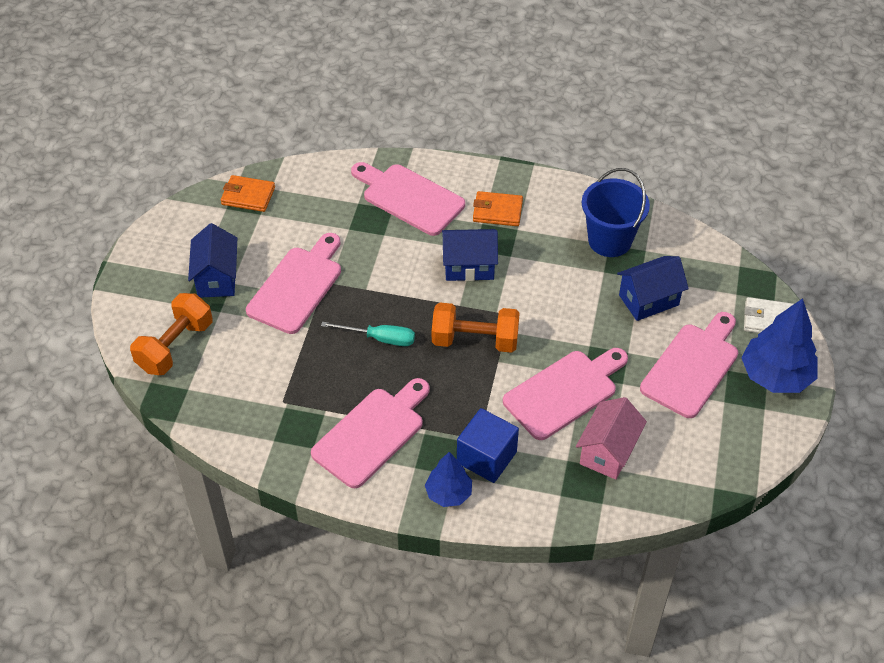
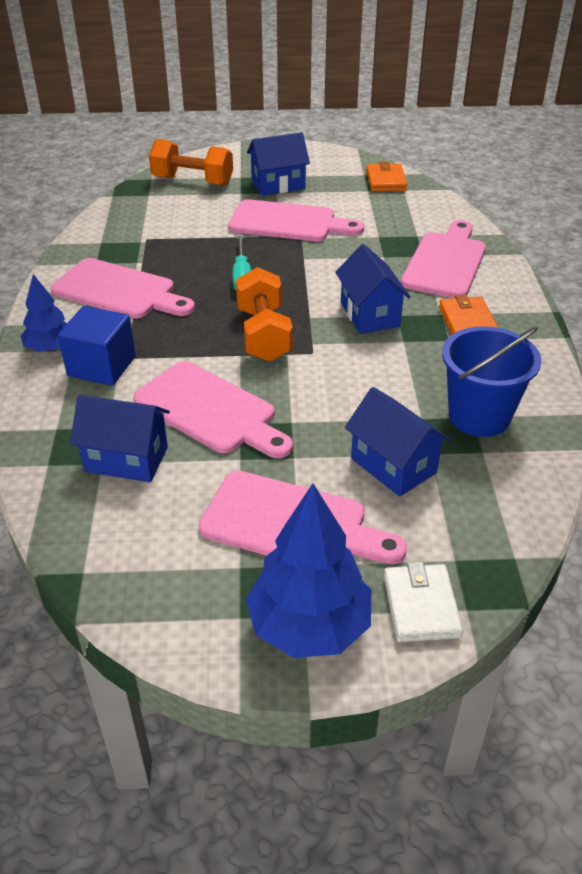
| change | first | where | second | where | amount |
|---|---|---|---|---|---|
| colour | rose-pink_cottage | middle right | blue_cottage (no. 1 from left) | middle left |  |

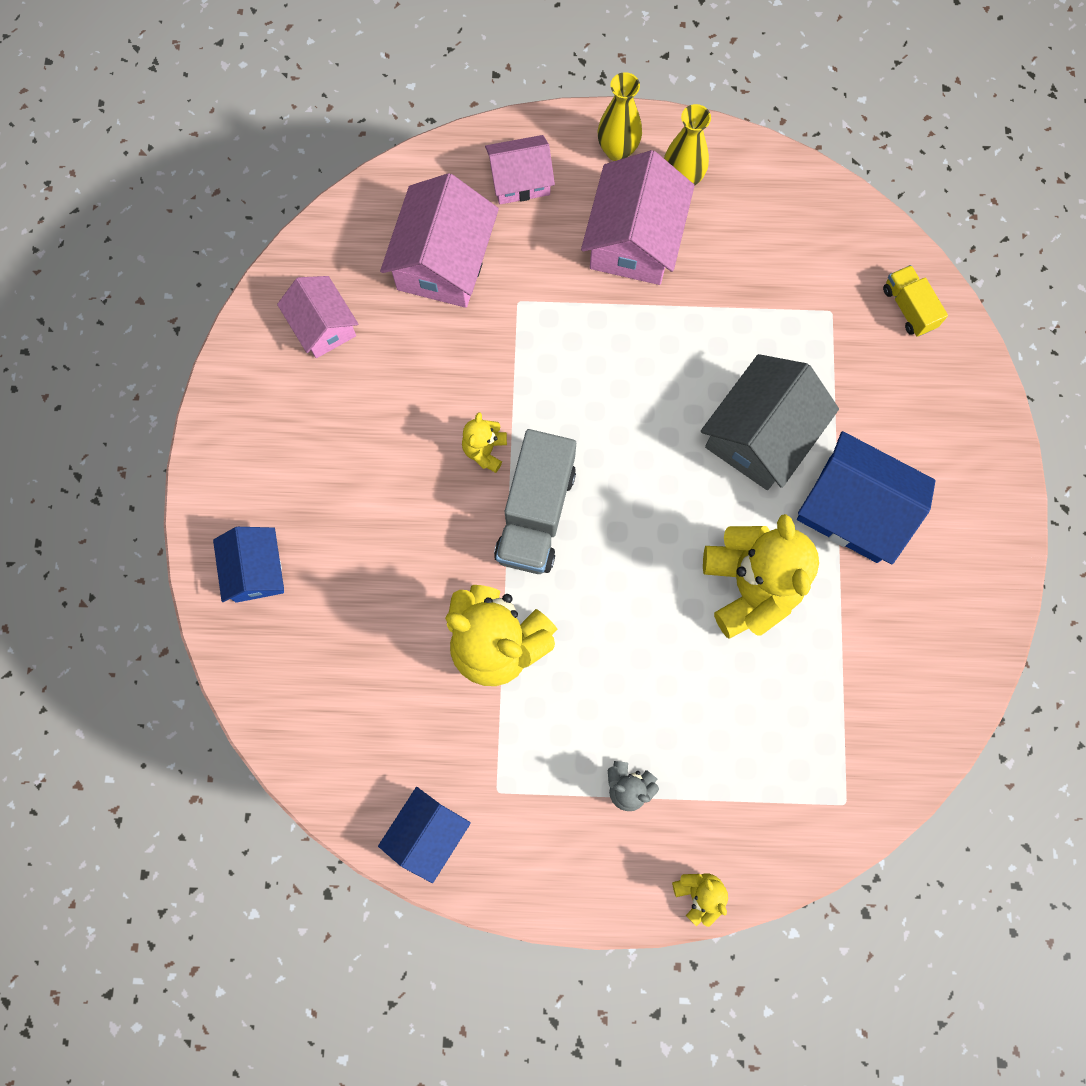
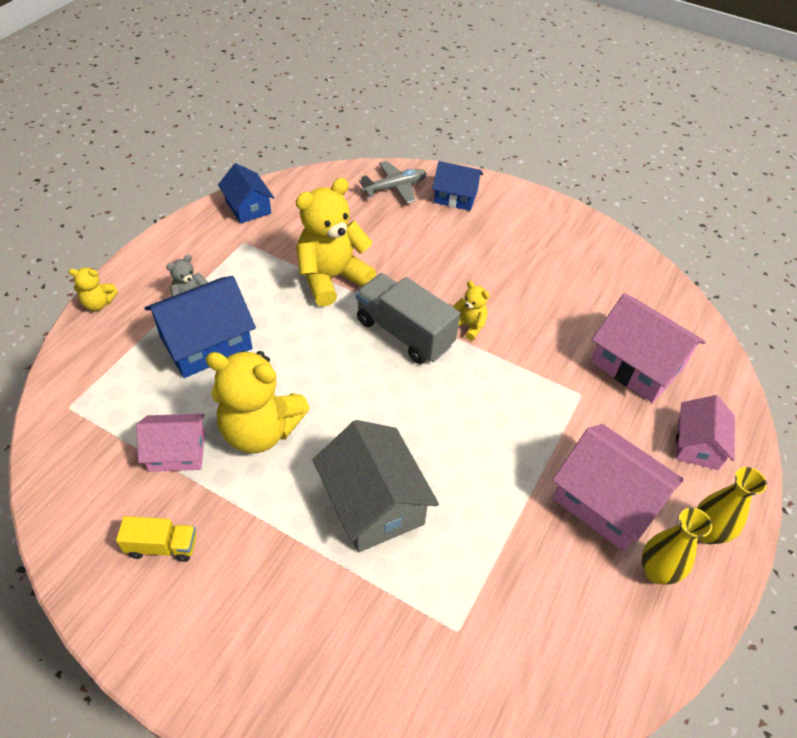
| change | first | where | second | where | amount |
|---|---|---|---|---|---|
| relocated | rose-pink_cottage (no. 1 from left) | top left |  | middle left |  |
| relocated | blue_cottage (no. 3 from left in the first image) | middle right | blue_cottage (no. 1 from left) | middle left |  |
| relocated | golden_toy_truck | top right |  | bottom left |  |
| appeared |  |  | grey_aeroplane | top centre |  |

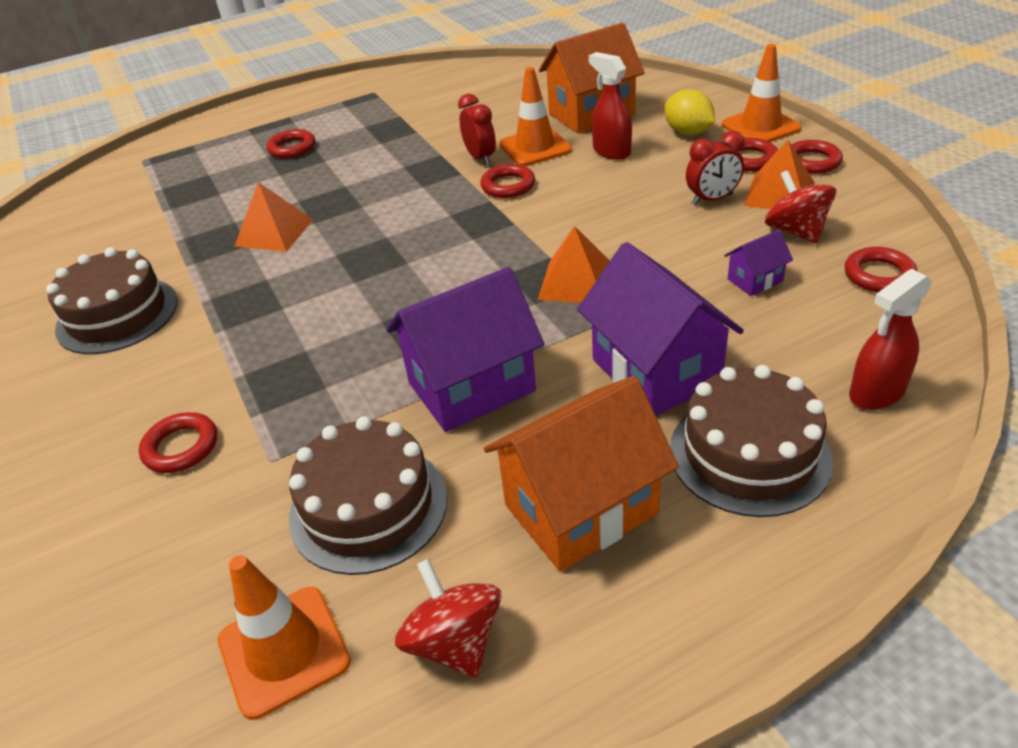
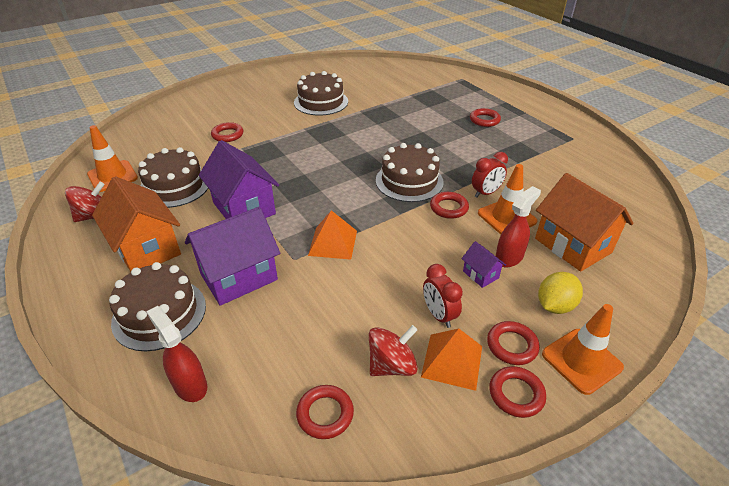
| change | first | where | second | where | amount |
|---|---|---|---|---|---|
| missing | orange-coloured_solid_pyramid (no. 1 from left) | top left |  |  |  |
| relocated | purple_cottage (no. 3 from left) | middle right |  | centre |  |
| appeared |  |  | brown_layer_cake (no. 4 from left) | centre |  |

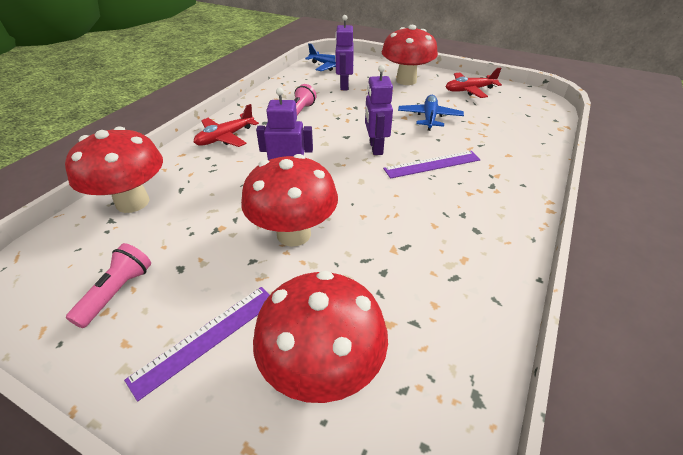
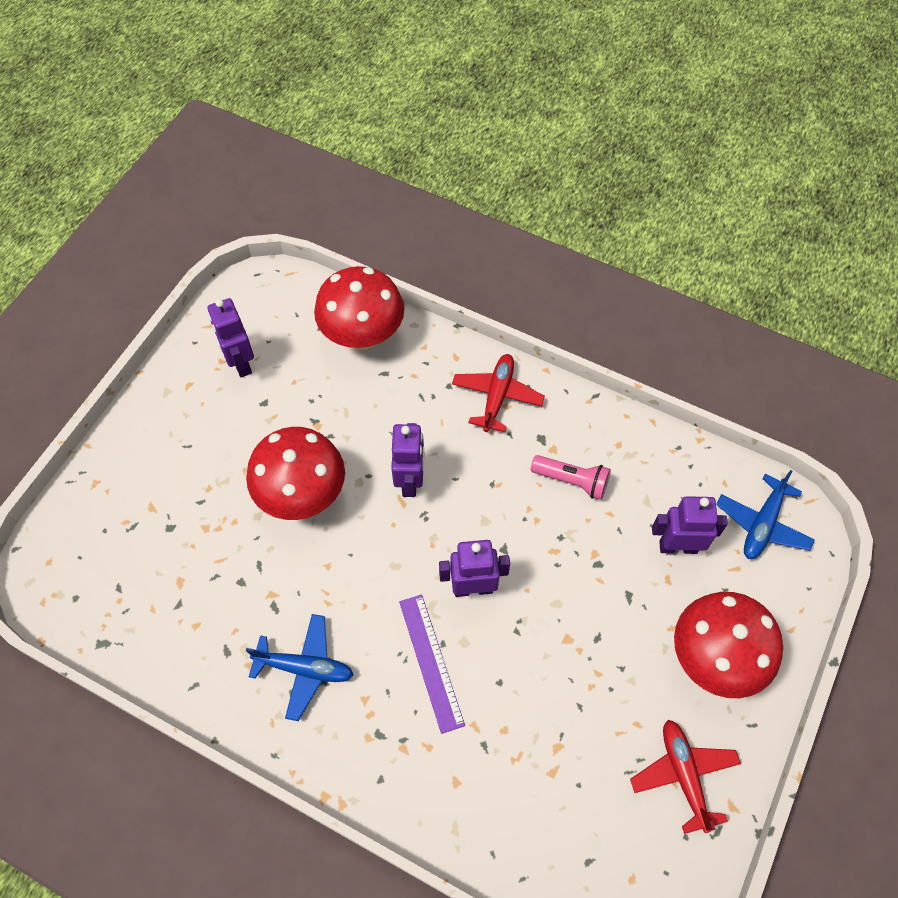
| change | first | where | second | where | amount |
|---|---|---|---|---|---|
| exchanged | rose-pink_pocket_torch (no. 1 from left) | middle left | purple_robot (no. 1 from left) | middle left |  |
| missing | purple_measuring_stick (no. 1 from left) | bottom left |  |  |  |
| spun | scarlet_aeroplane (no. 1 from left) | top left |  | centre | 60 degrees clockwise |
| missing | scarlet_mushroom (no. 3 from left) | bottom centre |  |  |  |
| relocated | blue_aeroplane (no. 2 from left in the first image) | top centre | blue_aeroplane (no. 1 from left) | bottom left |  |

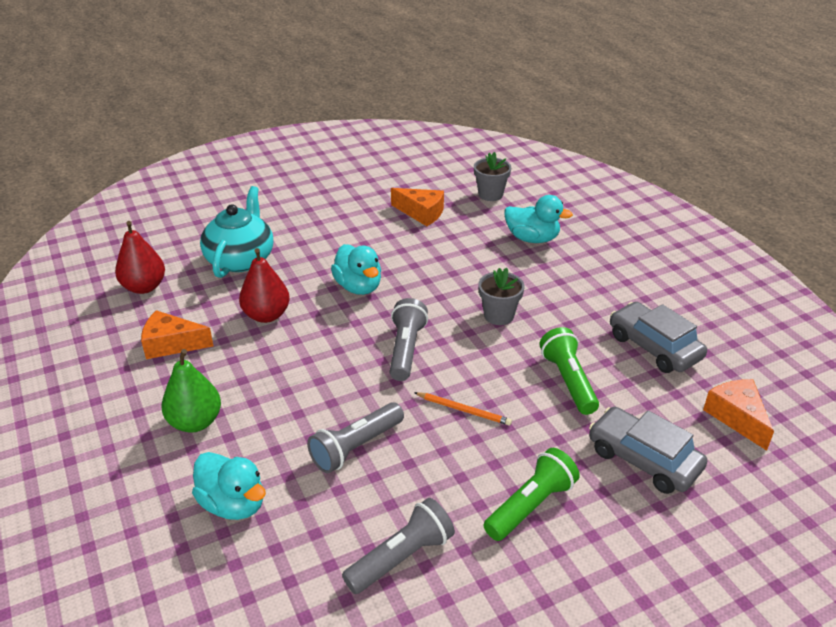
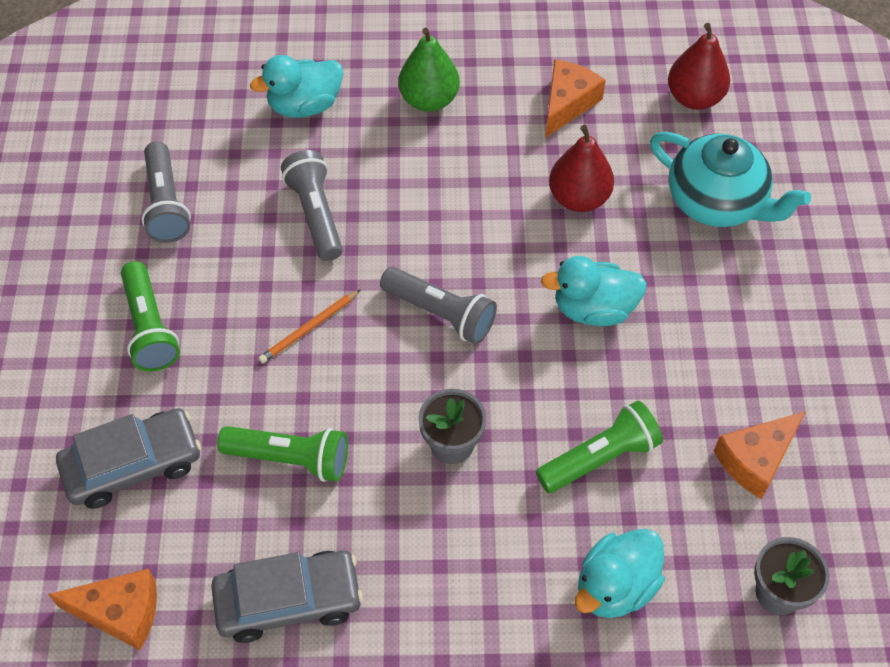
| change | first | where | second | where | amount |
|---|---|---|---|---|---|
| appeared |  |  | emerald_pocket_torch (no. 3 from left) | bottom right |  |

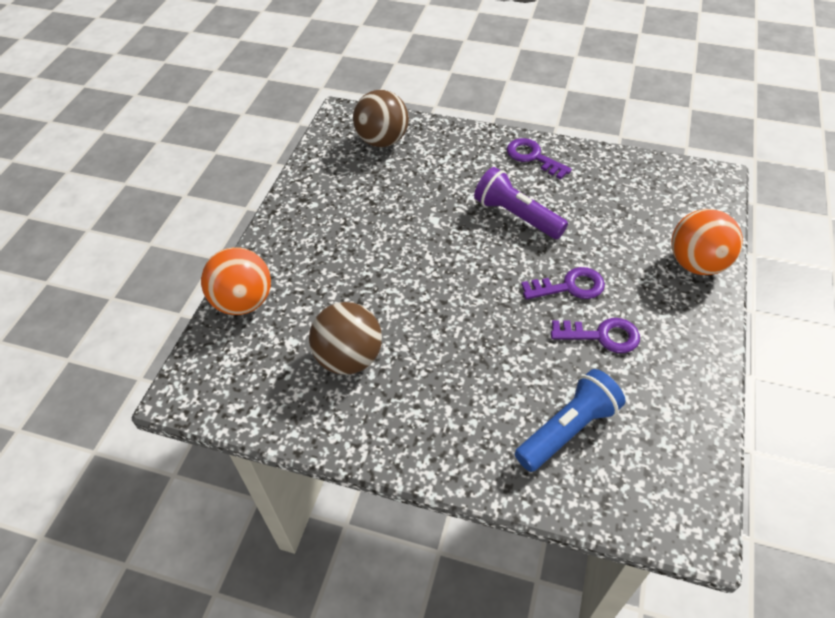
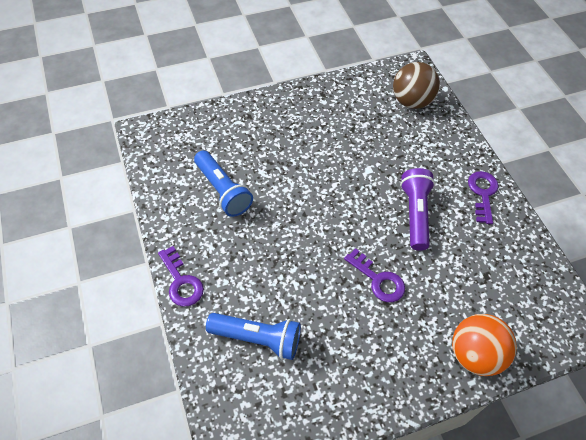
| change | first | where | second | where | amount |
|---|---|---|---|---|---|
| missing | orange-coloured_sphere (no. 1 from left) | middle left |  |  |  |
| exchanged | brown_sphere (no. 1 from left) | centre | blue_pocket_torch (no. 1 from left) | centre |  |
| relocated | purple_key (no. 3 from left in the first image) | middle right | purple_key (no. 1 from left) | middle left |  |

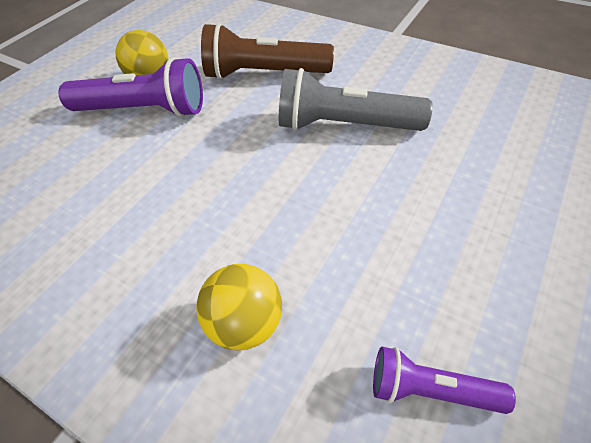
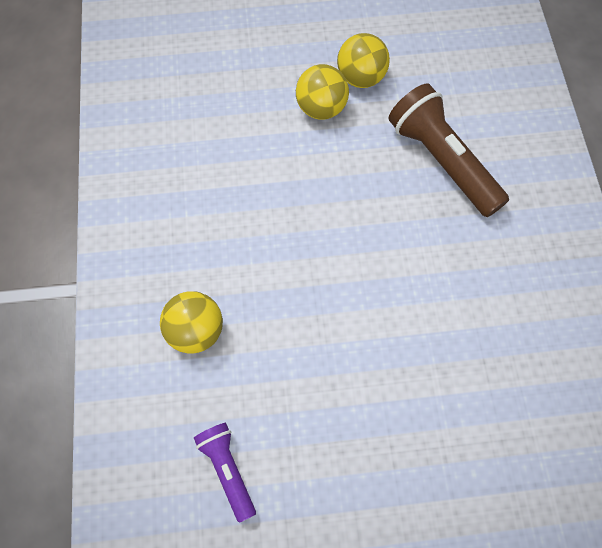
| change | first | where | second | where | amount |
|---|---|---|---|---|---|
| exchanged | purple_pocket_torch (no. 1 from left) | top left | golden_sphere (no. 2 from left) | top centre |  |
| missing | grey_pocket_torch | top centre |  |  |  |

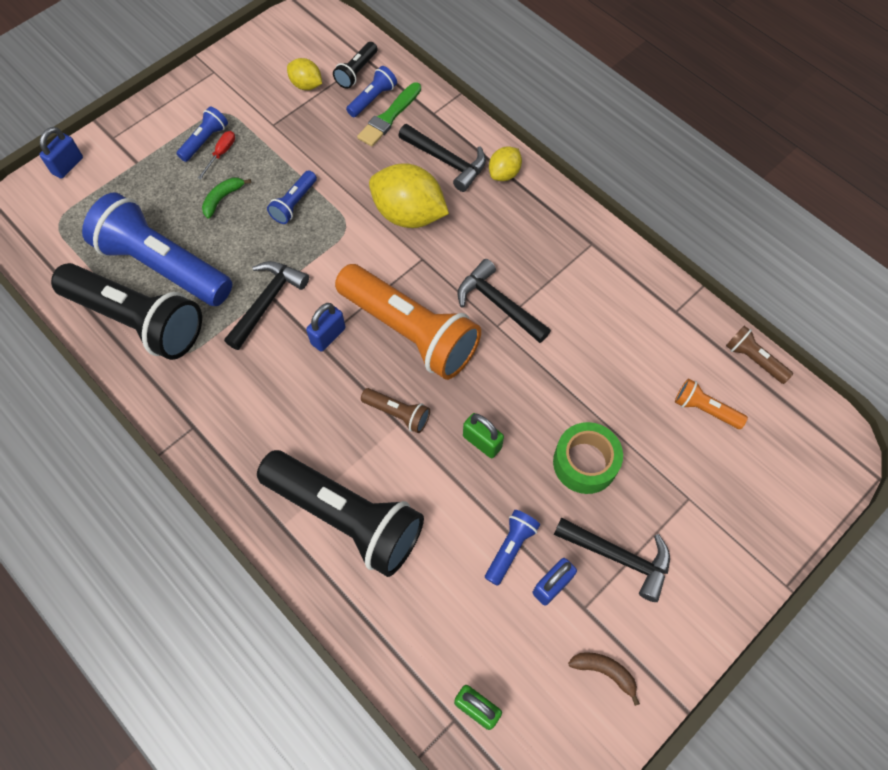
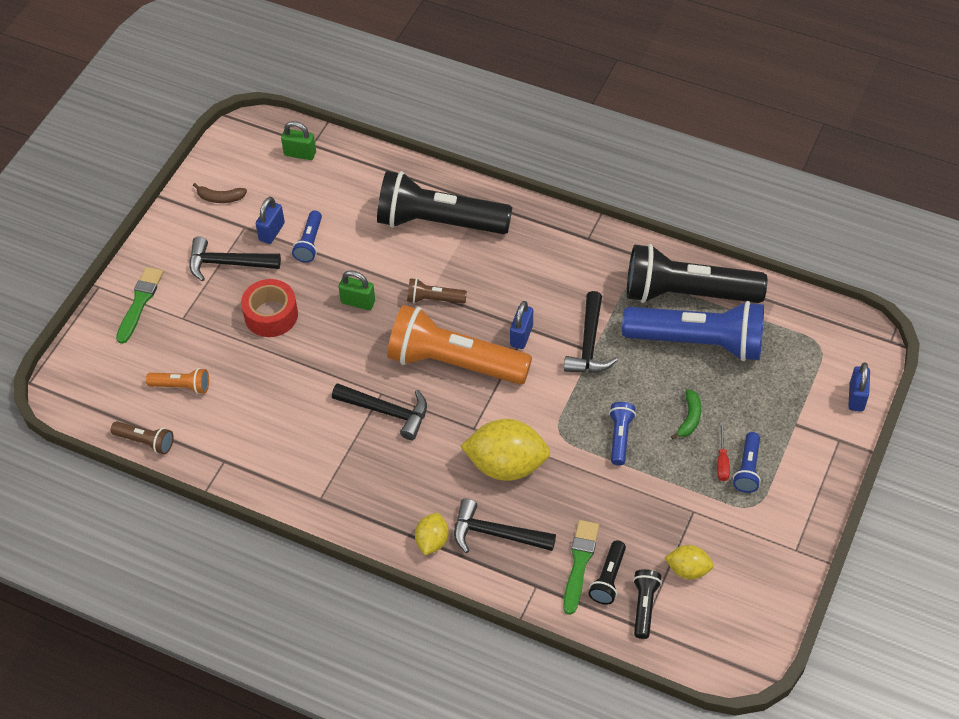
| change | first | where | second | where | amount |
|---|---|---|---|---|---|
| colour | blue_pocket_torch (no. 4 from left) | top centre | ebony_pocket_torch (no. 2 from left) | bottom centre |  |
| colour | emerald_roll_of_tape | centre | scarlet_roll_of_tape | middle left |  |
| appeared |  |  | emerald_paint_brush (no. 1 from left) | middle left |  |

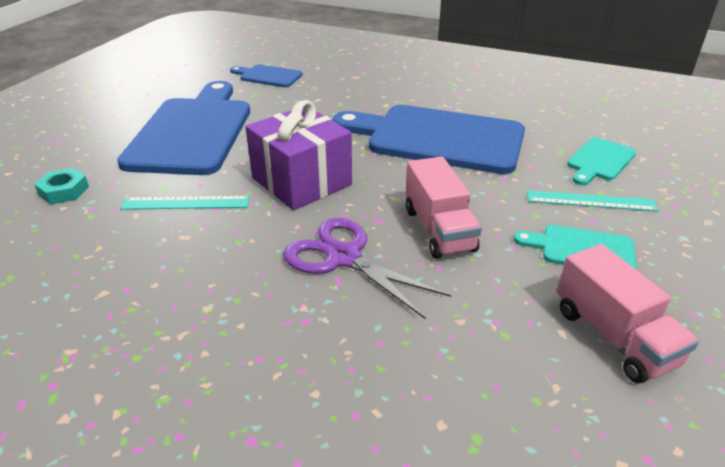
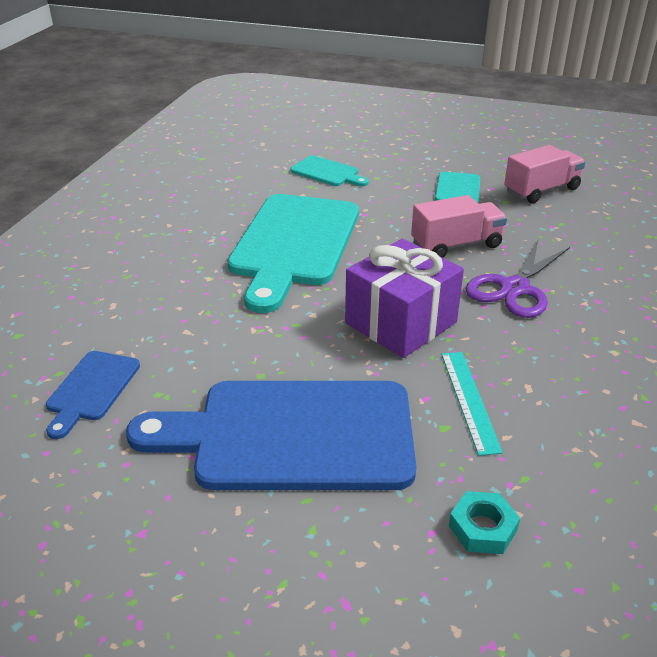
| change | first | where | second | where | amount |
|---|---|---|---|---|---|
| colour | blue_chopping_board (no. 3 from left) | top centre | aqua_chopping_board (no. 1 from left) | centre |  |
| missing | aqua_measuring_stick (no. 2 from left) | middle right |  |  |  |

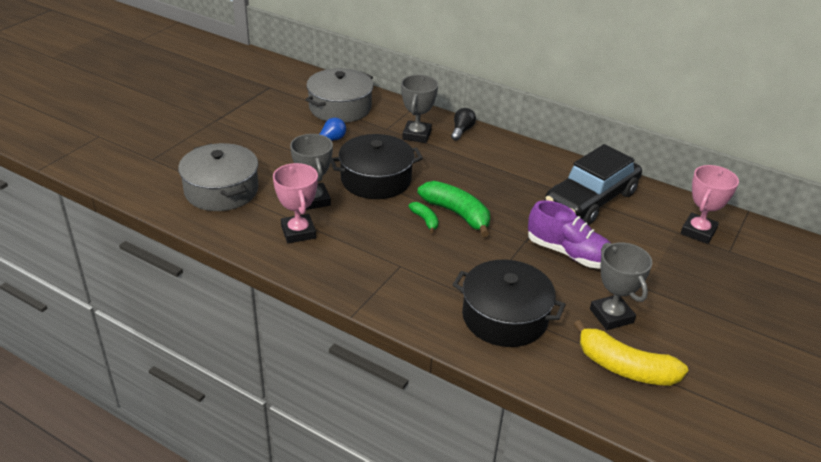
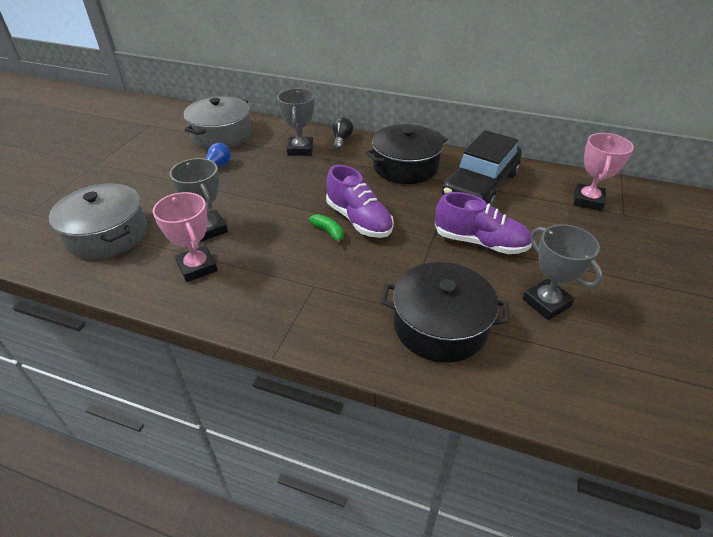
| change | first | where | second | where | amount |
|---|---|---|---|---|---|
| relocated | ebony_pot (no. 1 from left) | centre |  | top centre |  |
| exchanged | emerald_toy_banana (no. 2 from left) | centre | purple_shoe (no. 1 from left) | centre |  |
| missing | golden_toy_banana | bottom right |  |  |  |

